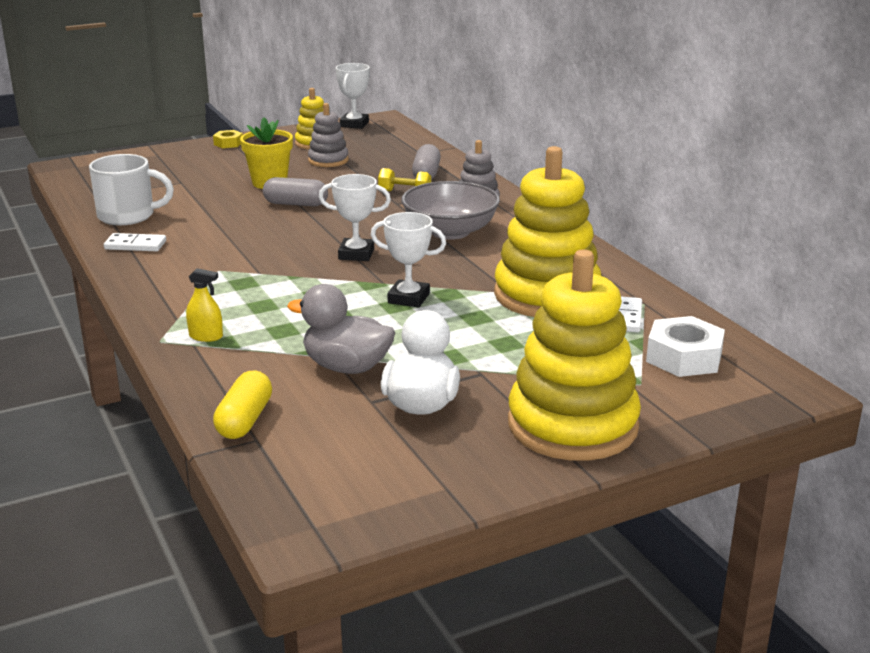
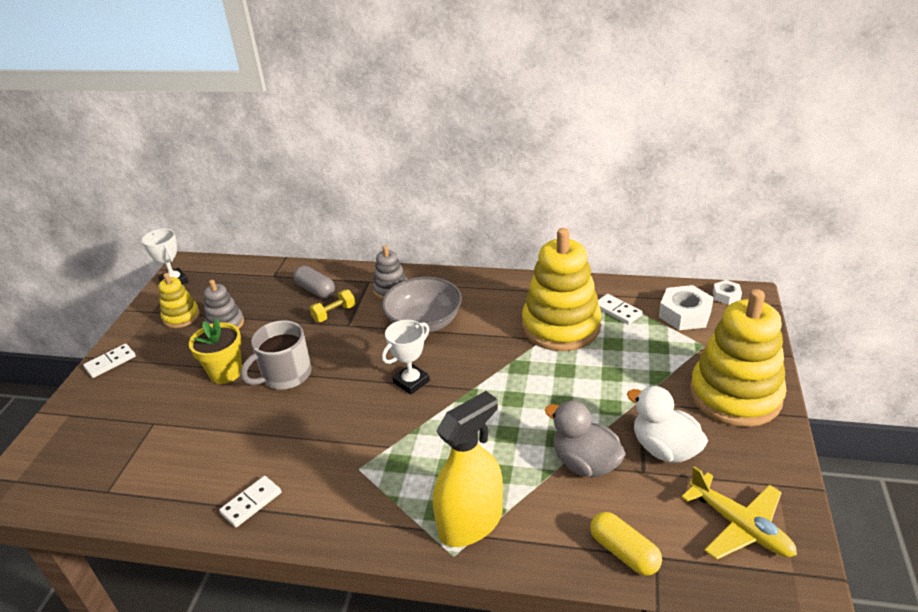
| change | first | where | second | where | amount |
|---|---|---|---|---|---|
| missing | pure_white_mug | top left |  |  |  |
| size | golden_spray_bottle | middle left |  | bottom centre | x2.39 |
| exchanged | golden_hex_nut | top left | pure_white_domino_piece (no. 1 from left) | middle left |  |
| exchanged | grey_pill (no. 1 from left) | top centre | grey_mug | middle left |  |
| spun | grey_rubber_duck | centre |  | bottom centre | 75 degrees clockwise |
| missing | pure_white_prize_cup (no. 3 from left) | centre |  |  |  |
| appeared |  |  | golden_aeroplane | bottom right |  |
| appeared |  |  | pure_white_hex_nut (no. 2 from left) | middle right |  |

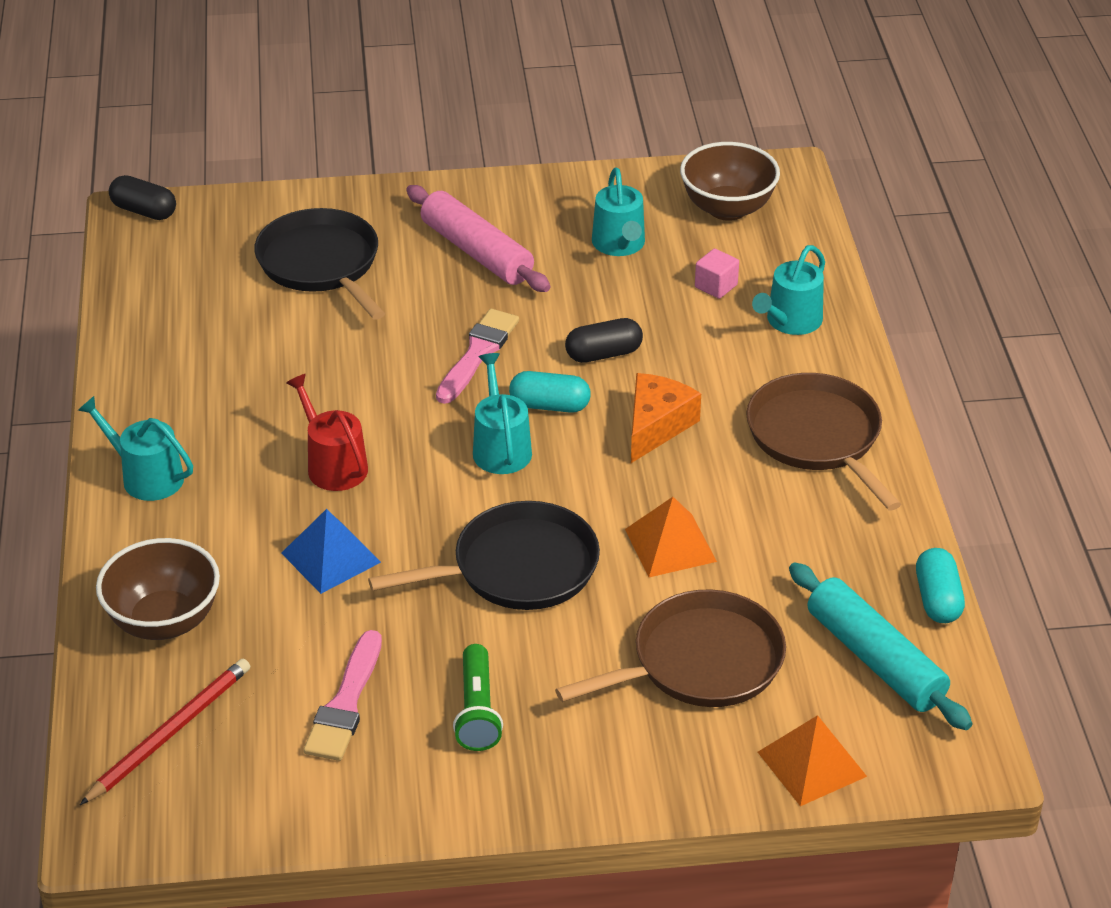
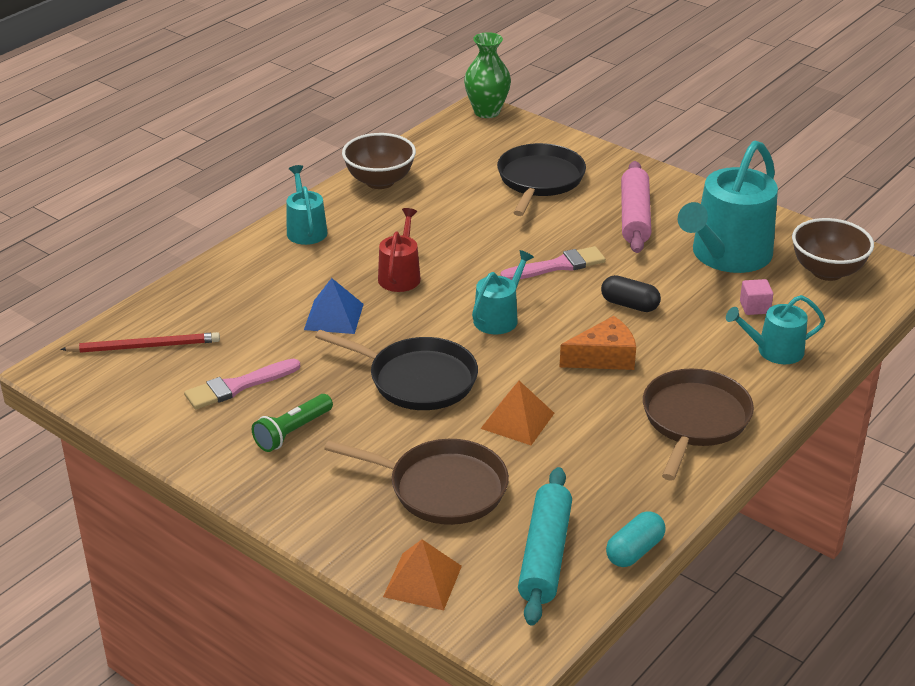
| change | first | where | second | where | amount |
|---|---|---|---|---|---|
| relocated | brown_bowl (no. 1 from left) | middle left |  | top centre |  |
| exchanged | ebony_pill (no. 1 from left) | top left | emerald_tall_vase | top centre |  |
| missing | aqua_pill (no. 1 from left) | centre |  |  |  |
| size | aqua_sprinkling_can (no. 3 from left) | top centre |  | top right | x1.92 |

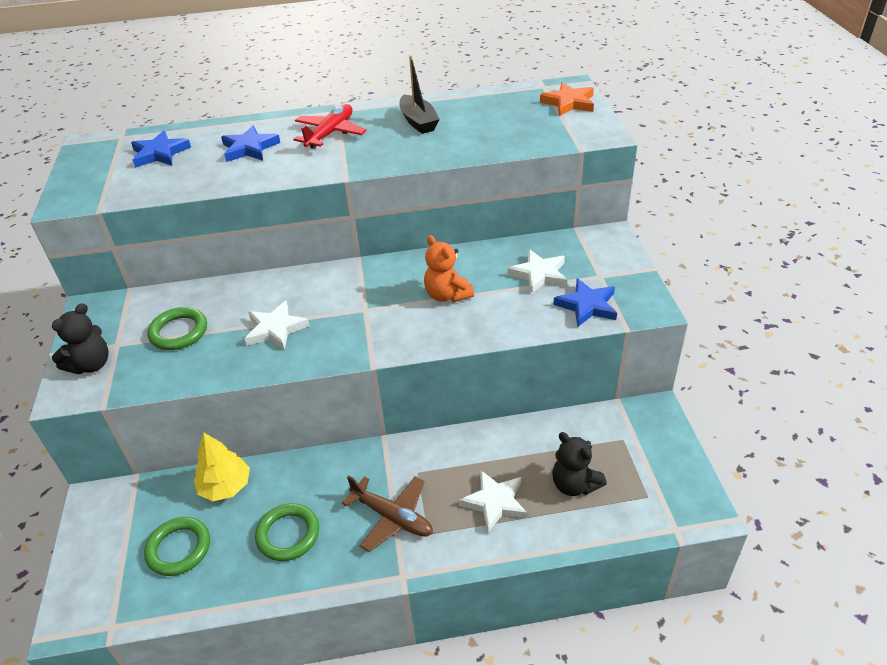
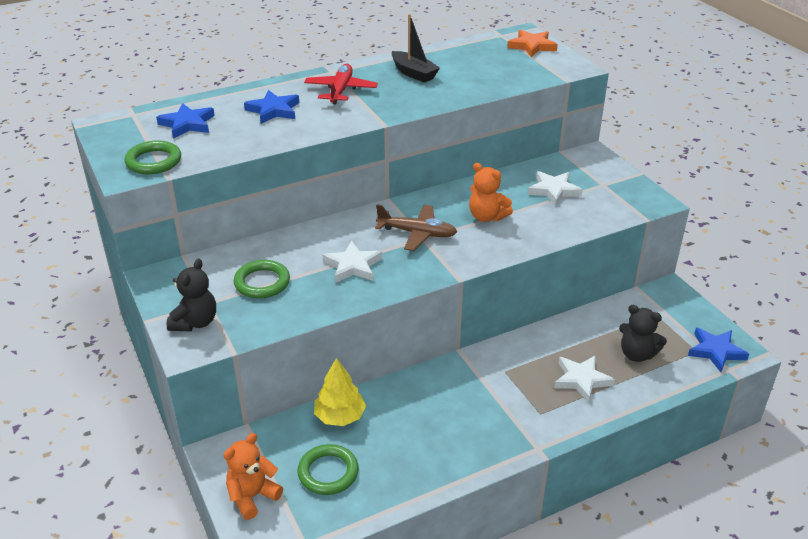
| change | first | where | second | where | amount |
|---|---|---|---|---|---|
| relocated | emerald_hoop (no. 3 from left in the first image) | bottom left | emerald_hoop (no. 1 from left) | top left |  |
| relocated | brown_aeroplane | bottom centre |  | centre |  |
| relocated | blue_star_shape (no. 3 from left) | centre |  | middle right |  |
| appeared |  |  | orange-coloured_teddy (no. 1 from left) | bottom left |  |

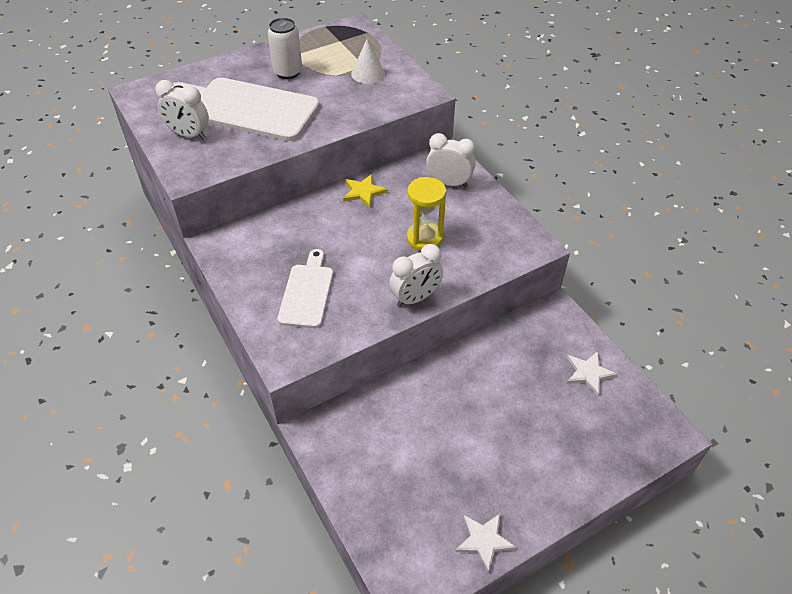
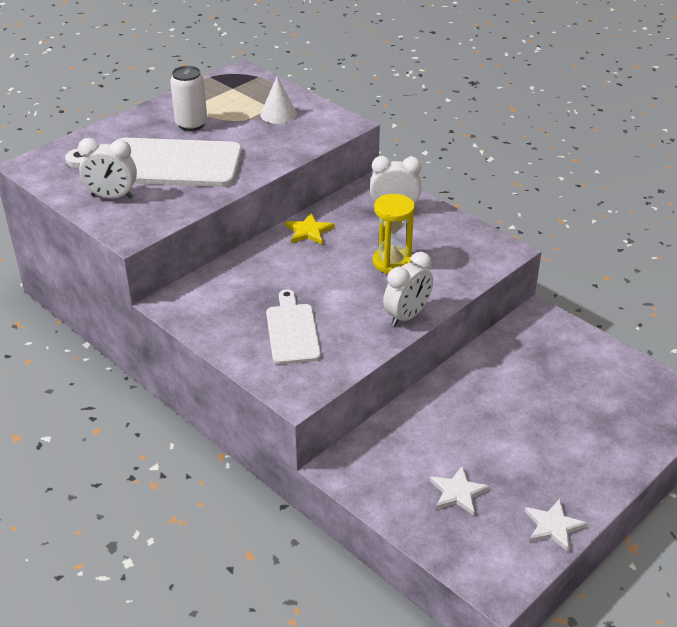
| change | first | where | second | where | amount |
|---|---|---|---|---|---|
| relocated | pure_white_star_shape (no. 2 from left in the first image) | middle right | pure_white_star_shape (no. 1 from left) | bottom right |  |

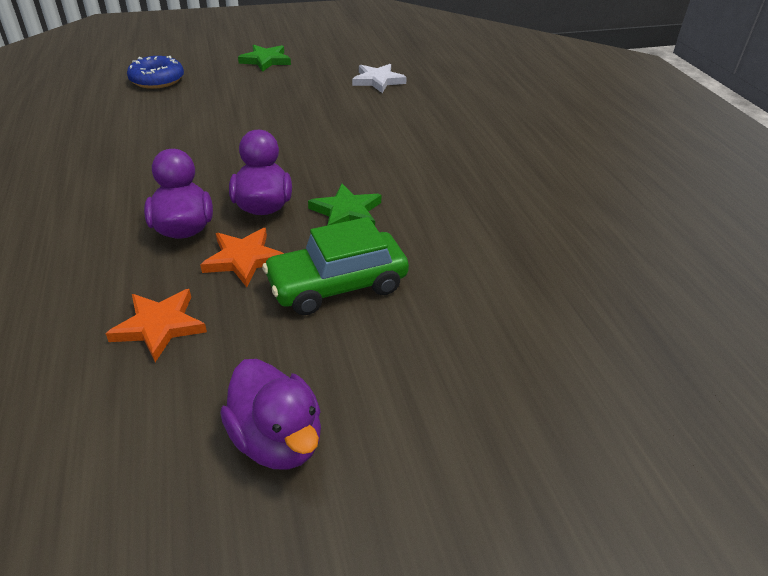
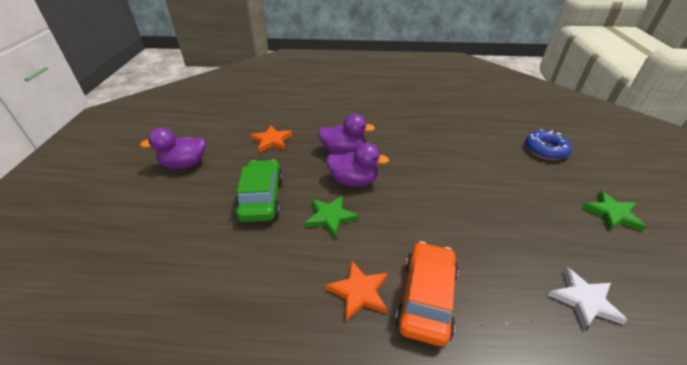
| change | first | where | second | where | amount |
|---|---|---|---|---|---|
| relocated | orange-coloured_star_shape (no. 2 from left) | middle left |  | bottom centre |  |
| appeared |  |  | orange-coloured_toy_car | bottom centre |  |

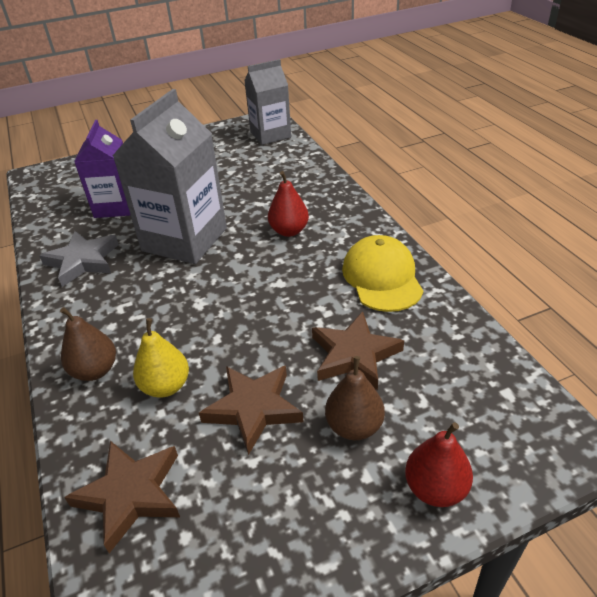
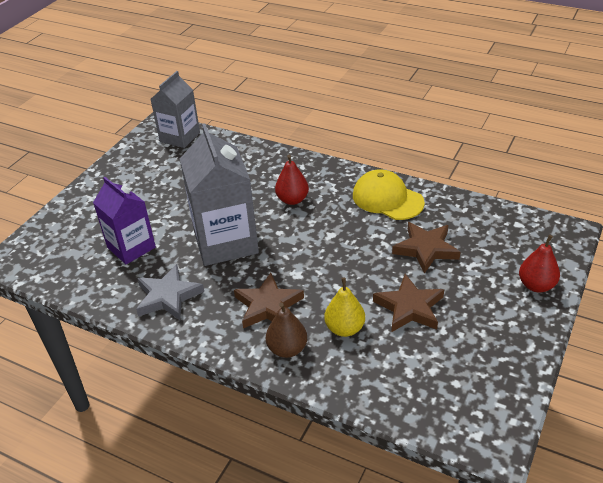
| change | first | where | second | where | amount |
|---|---|---|---|---|---|
| relocated | brown_star_shape (no. 1 from left) | bottom left |  | centre |  |
| missing | brown_toy_pear (no. 2 from left) | bottom centre |  |  |  |

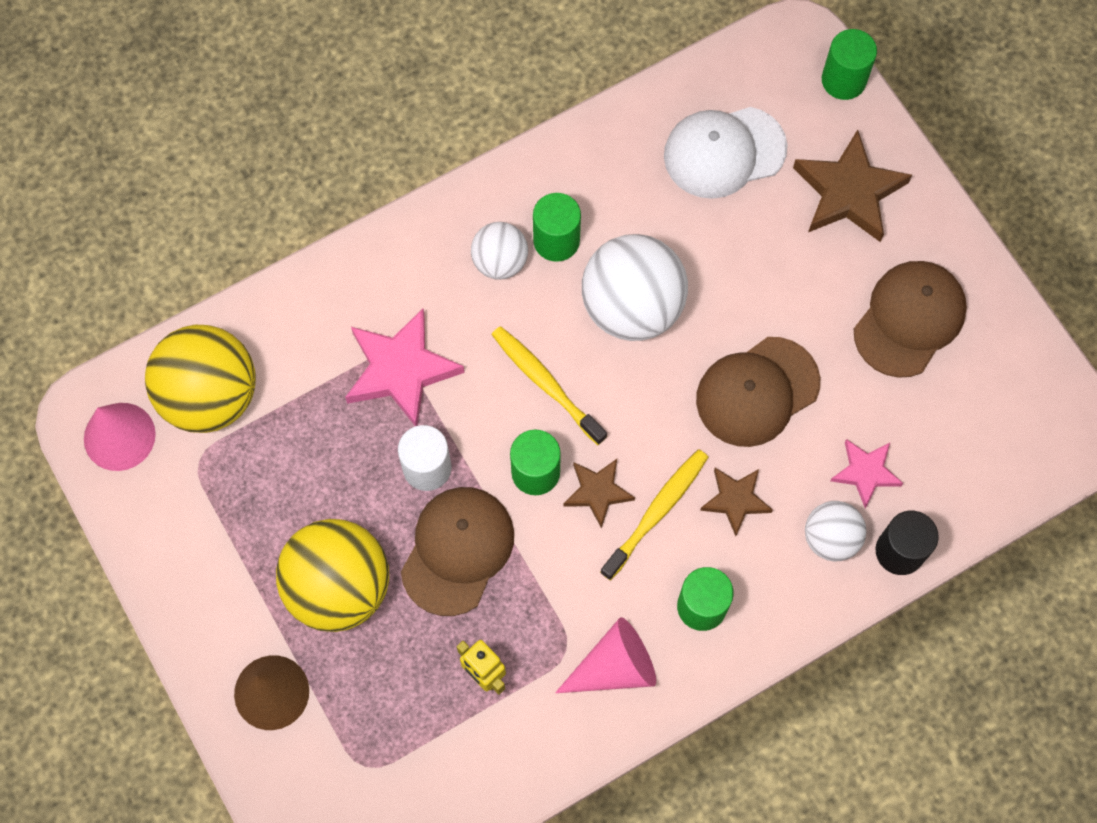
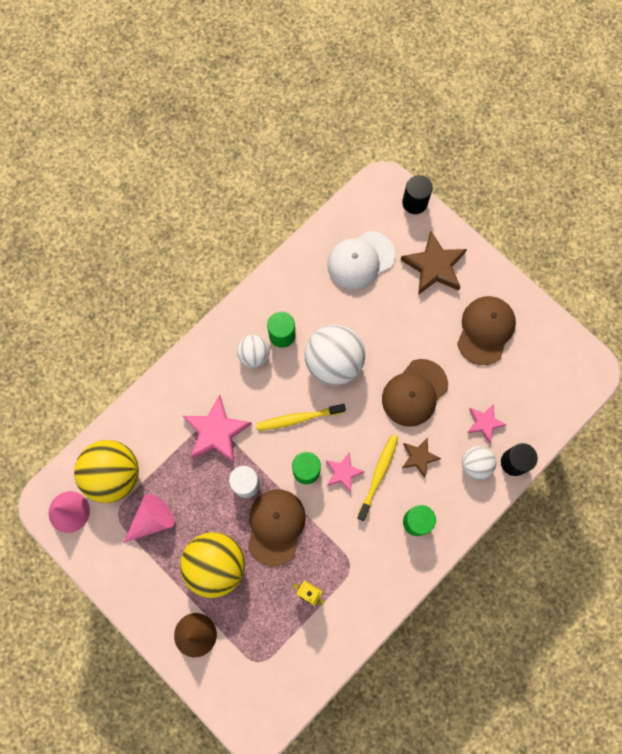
| change | first | where | second | where | amount |
|---|---|---|---|---|---|
| spun | golden_tooth_brush (no. 1 from left) | centre |  | centre | 45 degrees counterclockwise |
| relocated | rose-pink_solid_cone (no. 2 from left) | bottom centre |  | bottom left |  |
| colour | brown_star_shape (no. 1 from left) | centre | rose-pink_star_shape (no. 2 from left) | centre |  |
| colour | emerald_cylinder_shape (no. 4 from left) | top right | ebony_cylinder_shape (no. 1 from left) | top right |  |

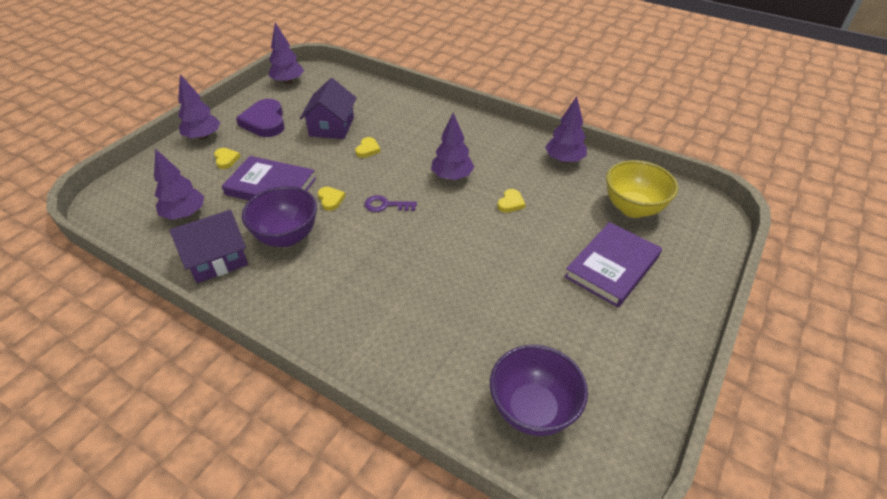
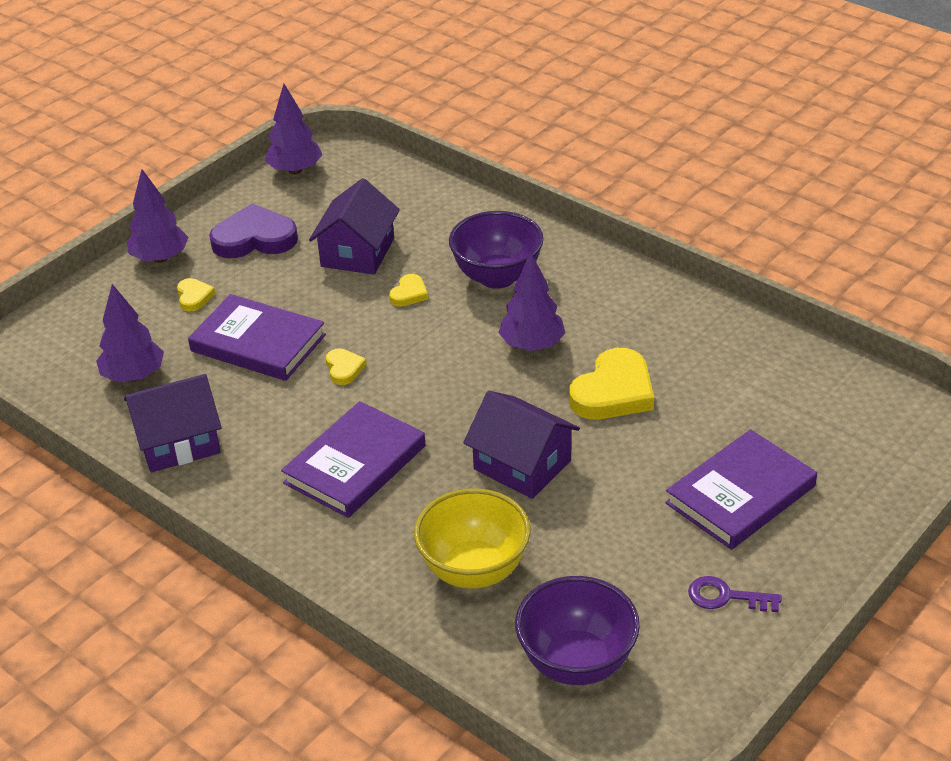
| change | first | where | second | where | amount |
|---|---|---|---|---|---|
| spun | purple_heart_shape | top left |  | top left | 90 degrees clockwise |
| relocated | purple_bowl (no. 1 from left) | middle left |  | top centre |  |
| relocated | purple_key | centre |  | bottom right |  |
| size | golden_heart_shape (no. 4 from left) | centre |  | centre | x2.02 |
| missing | purple_toy_tree (no. 5 from left) | top centre |  |  |  |
| relocated | golden_bowl | middle right |  | bottom centre |  |
| appeared |  |  | purple_book (no. 2 from left) | centre |  |
| appeared |  |  | purple_cottage (no. 3 from left) | centre |  |

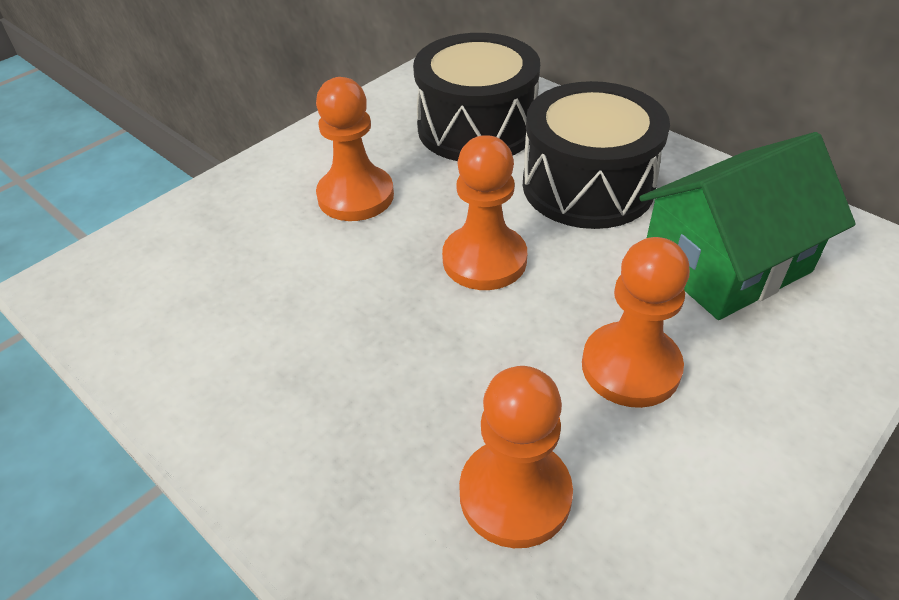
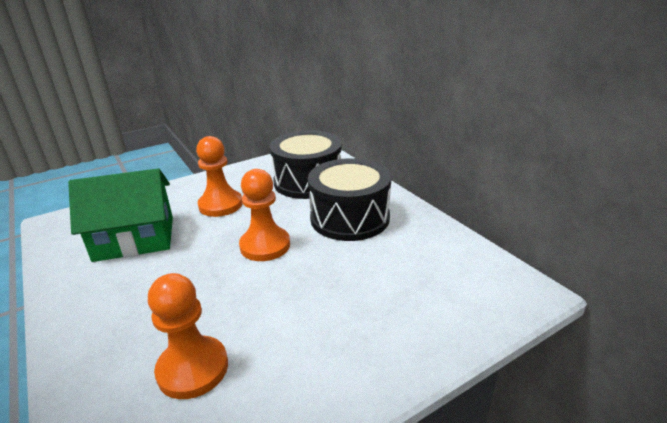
| change | first | where | second | where | amount |
|---|---|---|---|---|---|
| missing | orange-coloured_game_pawn (no. 4 from left) | middle right |  |  |  |
| relocated | emerald_cottage | middle right |  | middle left |  |

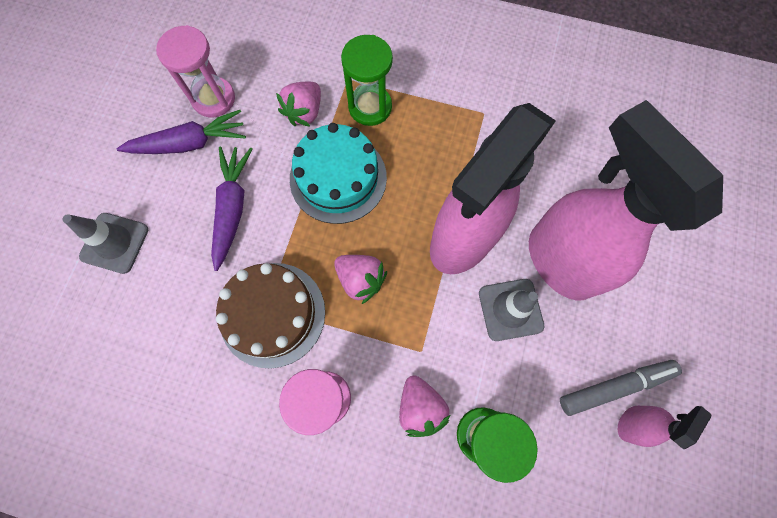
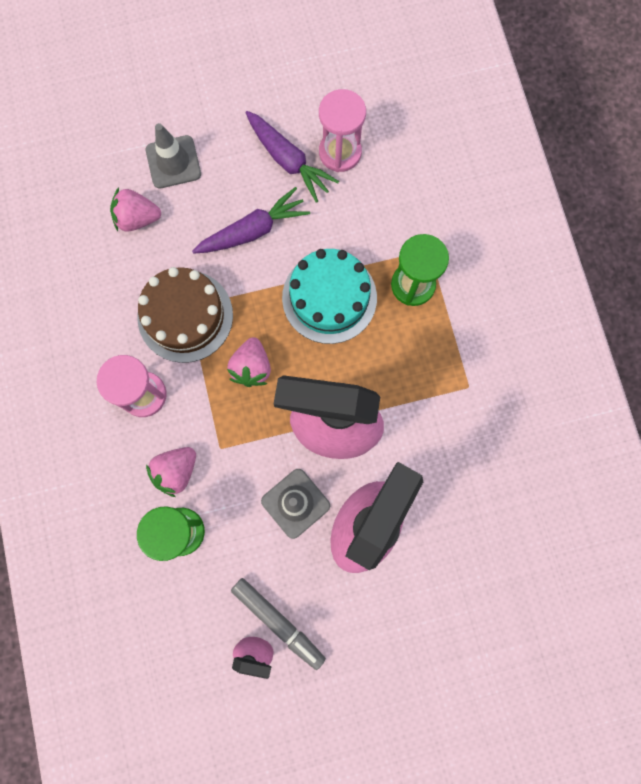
| change | first | where | second | where | amount |
|---|---|---|---|---|---|
| relocated | rose-pink_berry (no. 1 from left) | top centre |  | top left |  |

